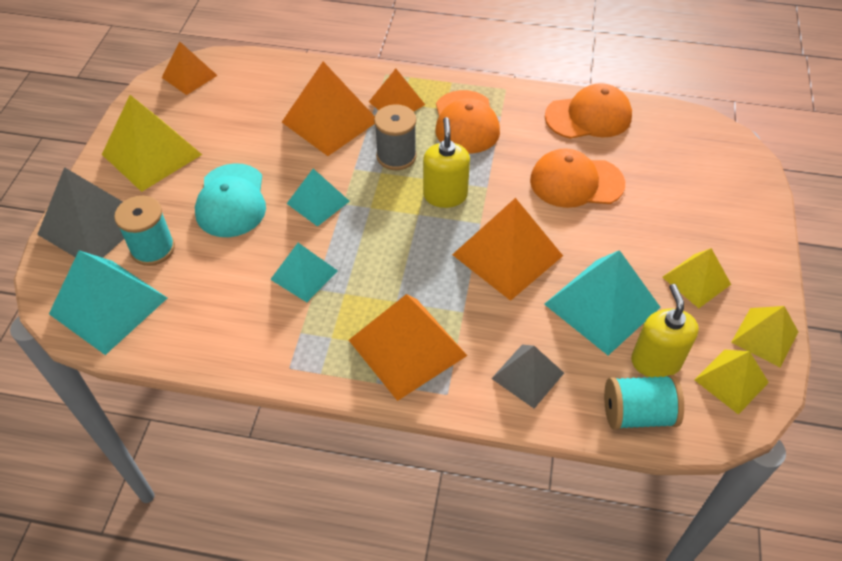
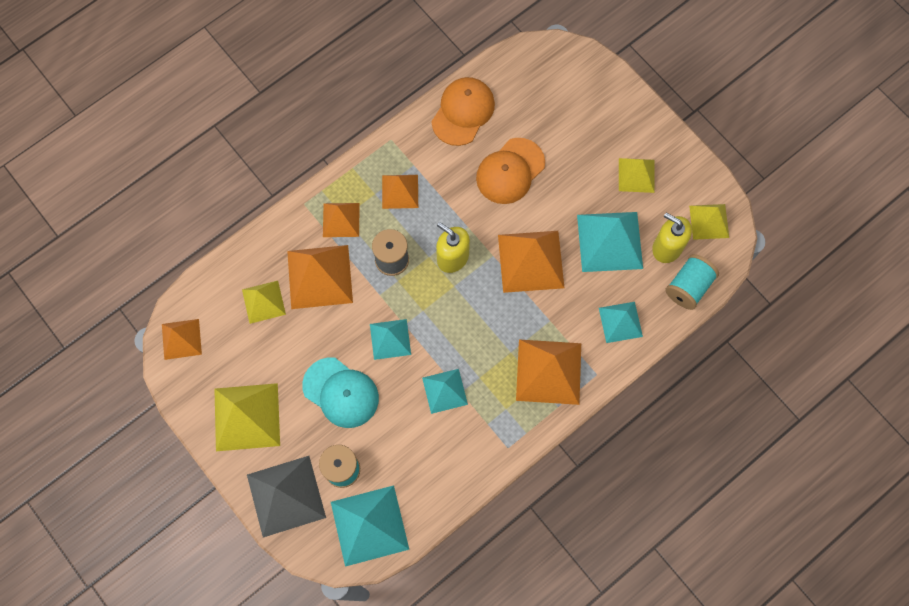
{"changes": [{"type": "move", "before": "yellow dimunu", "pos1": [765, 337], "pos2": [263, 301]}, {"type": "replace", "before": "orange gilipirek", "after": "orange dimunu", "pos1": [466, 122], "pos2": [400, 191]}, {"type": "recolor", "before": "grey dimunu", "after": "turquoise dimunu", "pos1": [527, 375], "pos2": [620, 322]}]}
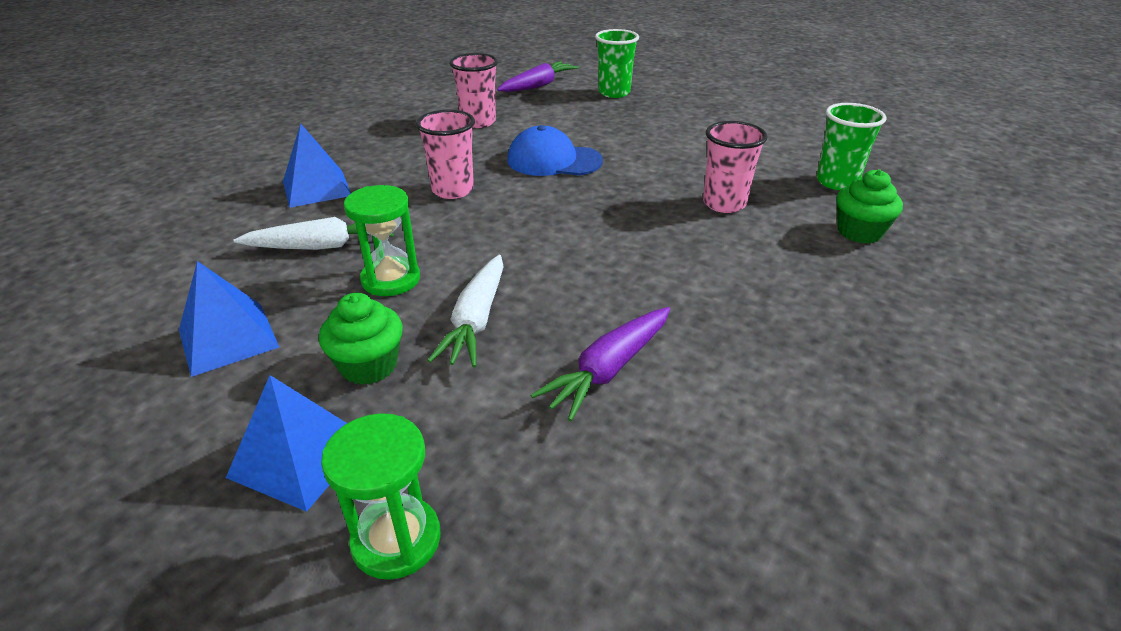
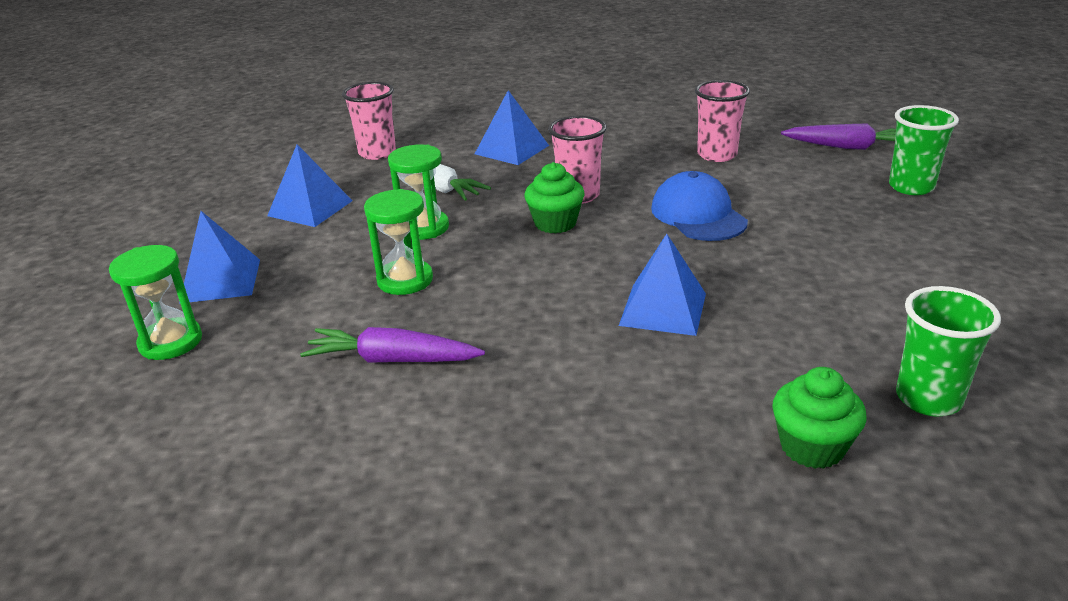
{"changes": [{"type": "move", "before": "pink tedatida", "pos1": [724, 203], "pos2": [377, 153]}, {"type": "replace", "before": "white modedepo", "after": "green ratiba", "pos1": [476, 320], "pos2": [405, 280]}, {"type": "move", "before": "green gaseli", "pos1": [369, 365], "pos2": [555, 223]}, {"type": "insert", "after": "blue dimunu", "pos2": [663, 309]}]}
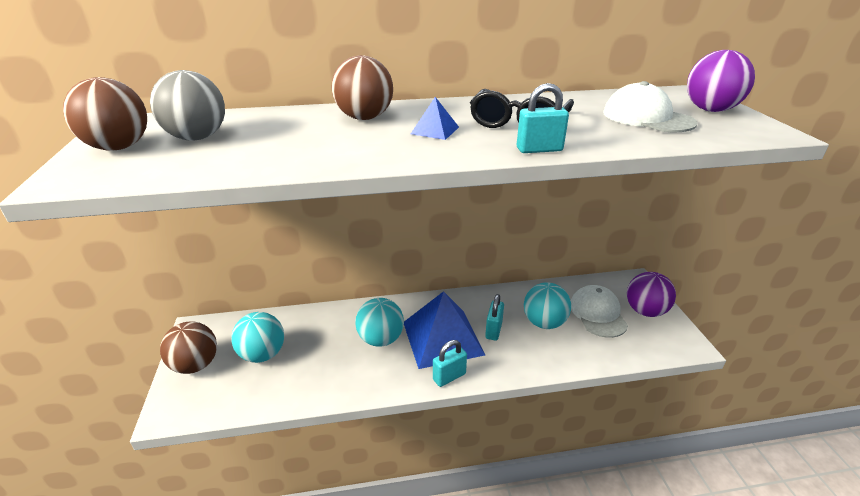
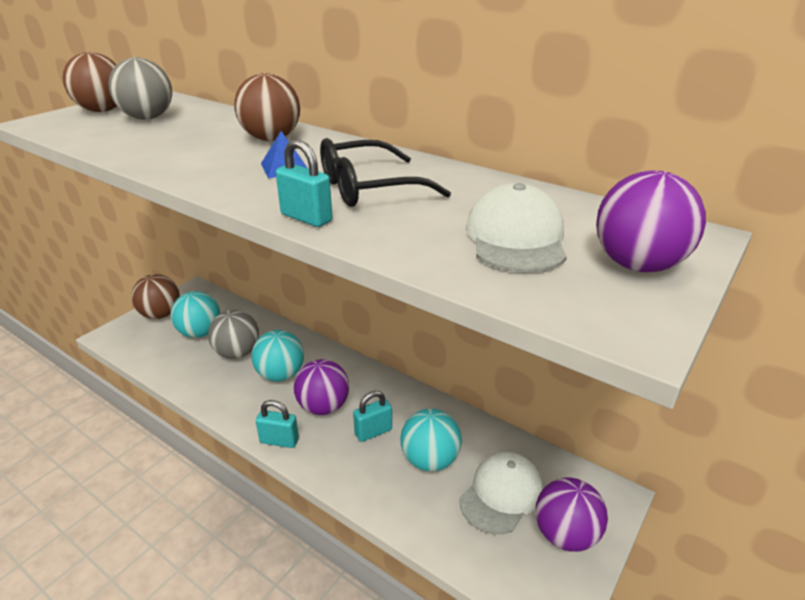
{"changes": [{"type": "insert", "after": "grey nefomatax", "pos2": [237, 353]}, {"type": "replace", "before": "blue dimunu", "after": "purple nefomatax", "pos1": [442, 338], "pos2": [323, 407]}]}
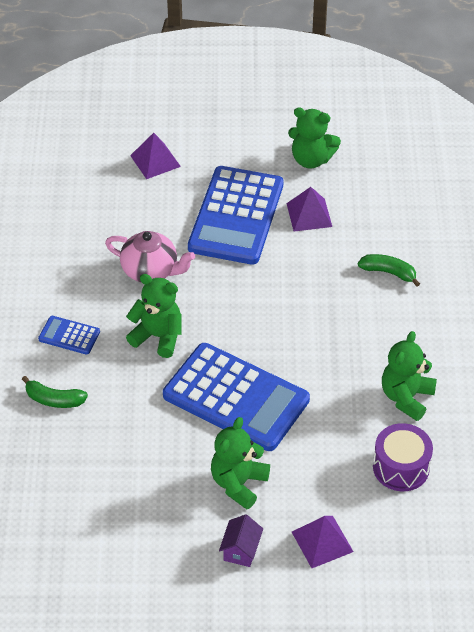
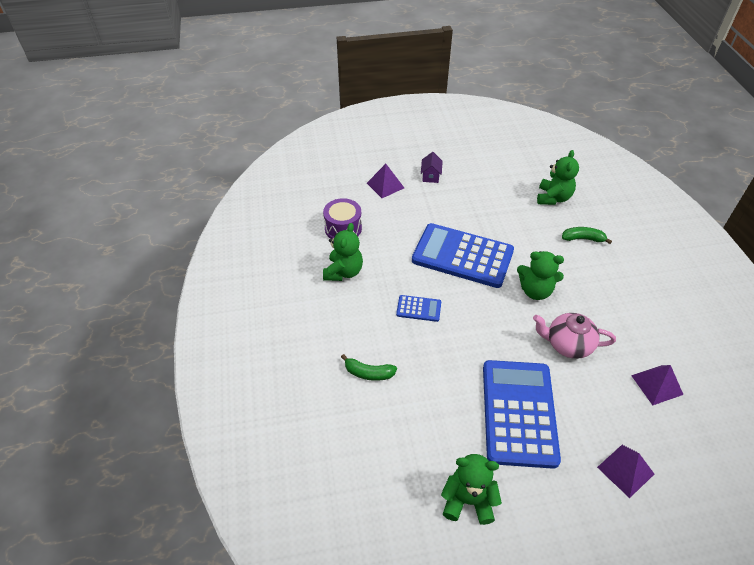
{"changes": [{"type": "move", "before": "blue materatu", "pos1": [69, 335], "pos2": [418, 308]}, {"type": "move", "before": "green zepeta", "pos1": [238, 483], "pos2": [553, 198]}, {"type": "move", "before": "purple dimunu", "pos1": [309, 215], "pos2": [657, 385]}]}
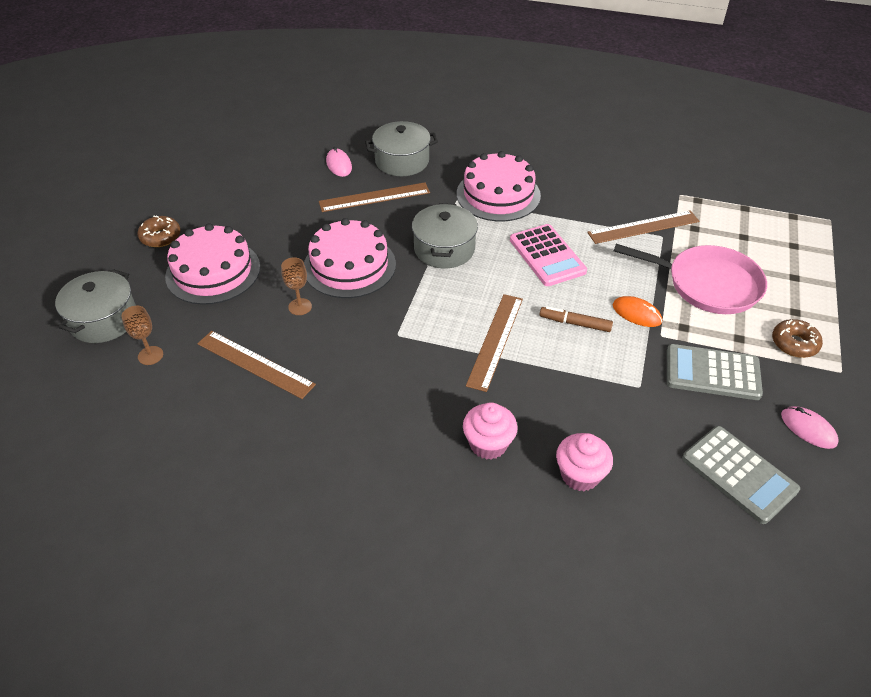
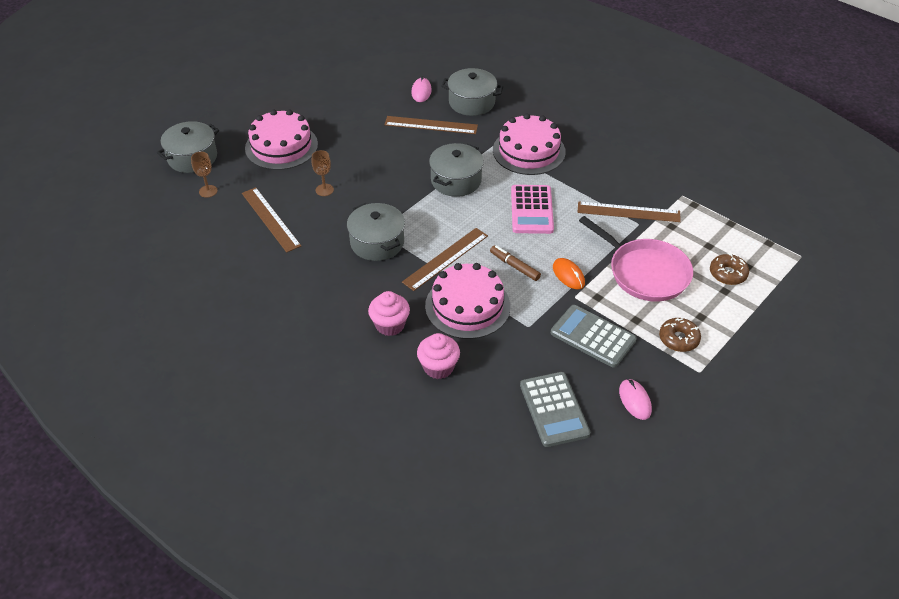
{"changes": [{"type": "insert", "after": "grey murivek", "pos2": [377, 242]}, {"type": "move", "before": "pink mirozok", "pos1": [349, 266], "pos2": [467, 306]}, {"type": "move", "before": "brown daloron", "pos1": [160, 237], "pos2": [728, 274]}]}
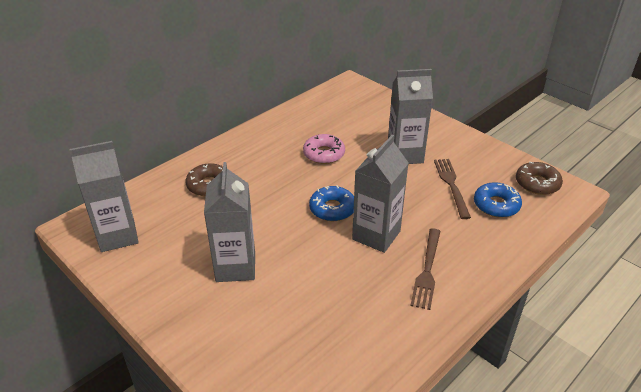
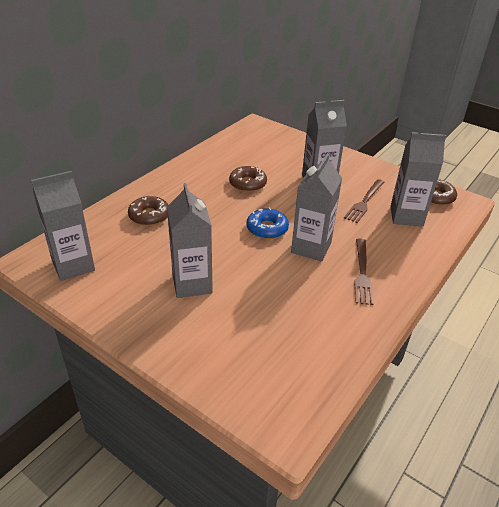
{"changes": [{"type": "recolor", "before": "pink daloron", "after": "brown daloron", "pos1": [324, 154], "pos2": [247, 184]}, {"type": "rotate", "before": "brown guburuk", "pos1": [451, 185], "pos2": [364, 202], "turn": -135}, {"type": "replace", "before": "blue daloron", "after": "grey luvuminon", "pos1": [496, 205], "pos2": [406, 216]}]}
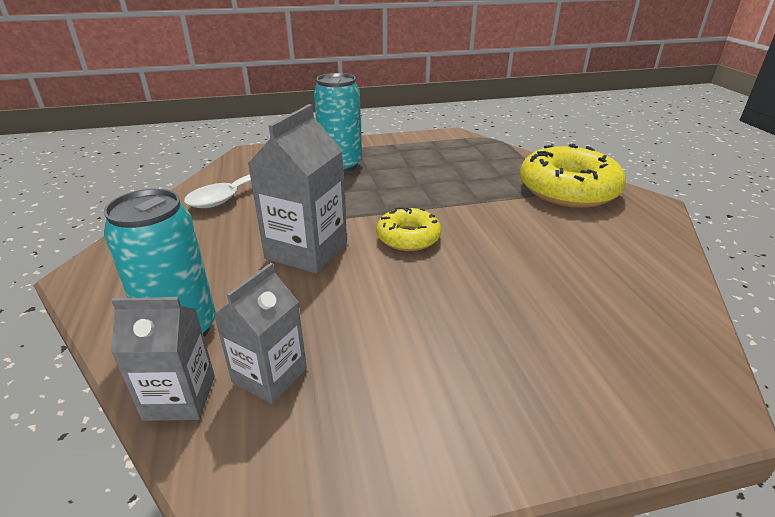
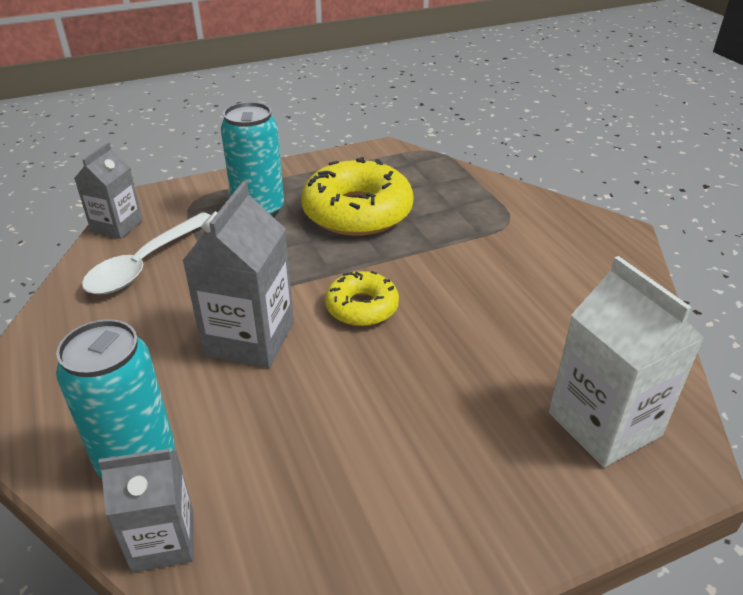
{"changes": [{"type": "move", "before": "grey luvuminon", "pos1": [269, 375], "pos2": [117, 226]}, {"type": "move", "before": "yellow daloron", "pos1": [568, 190], "pos2": [357, 212]}, {"type": "insert", "after": "white luvuminon", "pos2": [604, 424]}]}
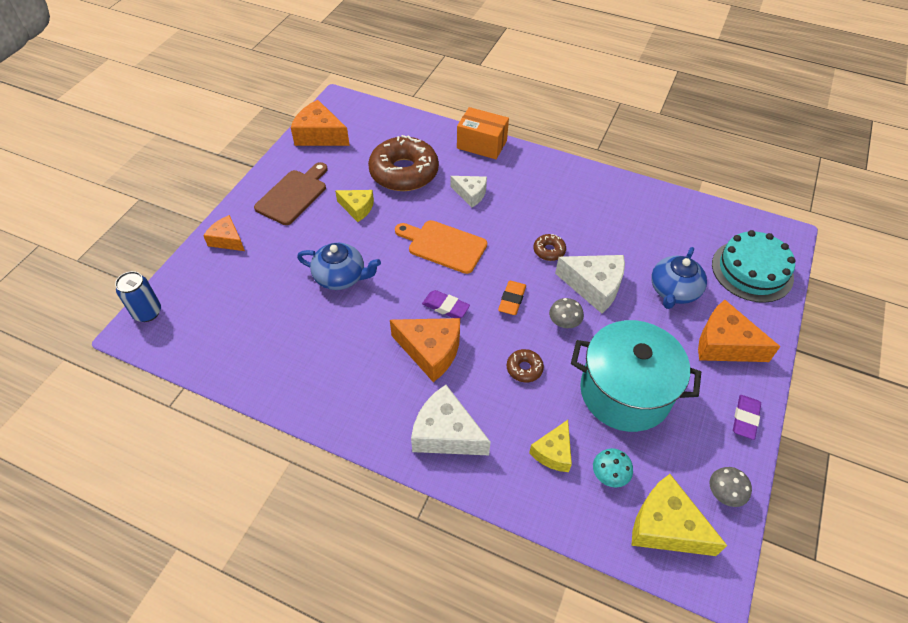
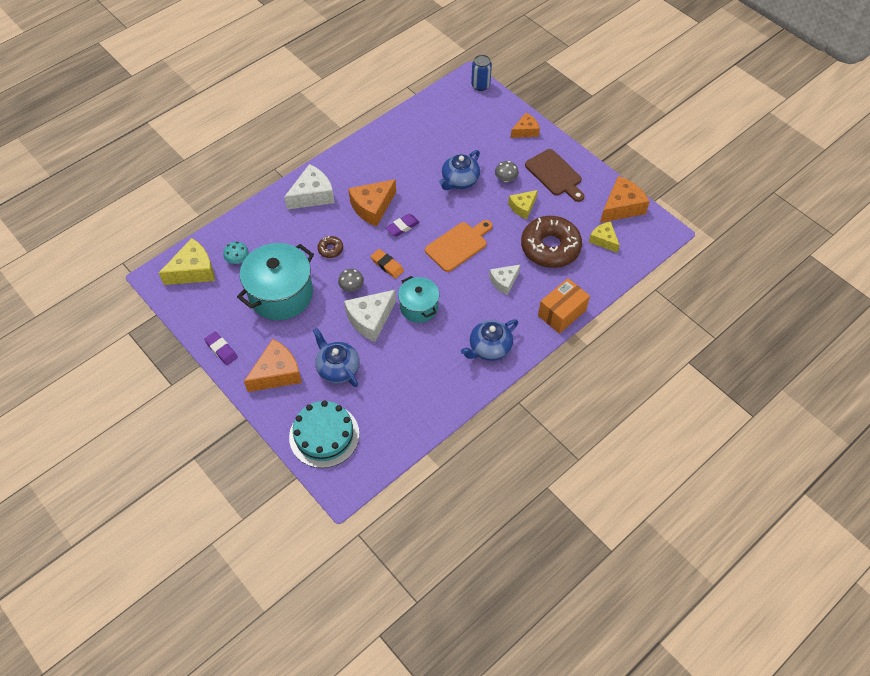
{"changes": [{"type": "replace", "before": "brown daloron", "after": "turquoise murivek", "pos1": [549, 251], "pos2": [419, 307]}, {"type": "insert", "after": "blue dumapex", "pos2": [489, 348]}, {"type": "move", "before": "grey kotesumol", "pos1": [724, 493], "pos2": [506, 178]}, {"type": "move", "before": "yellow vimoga", "pos1": [553, 452], "pos2": [603, 240]}]}
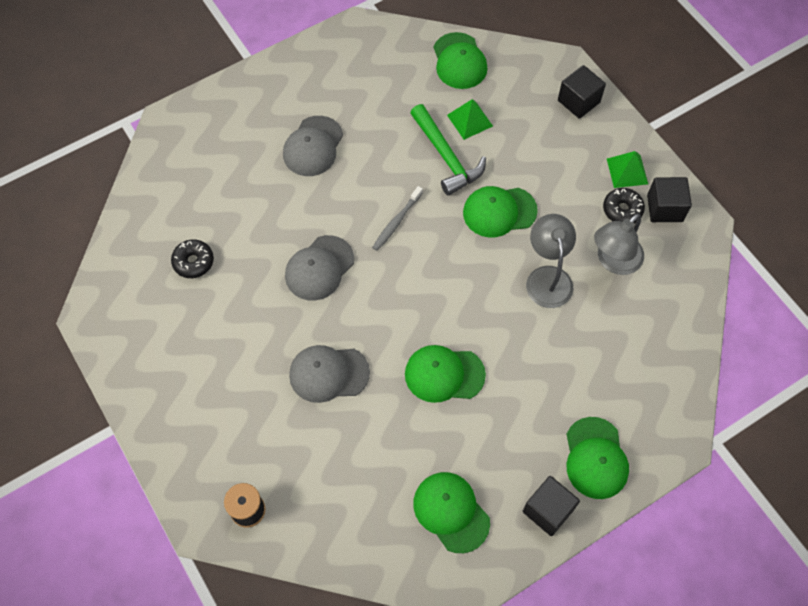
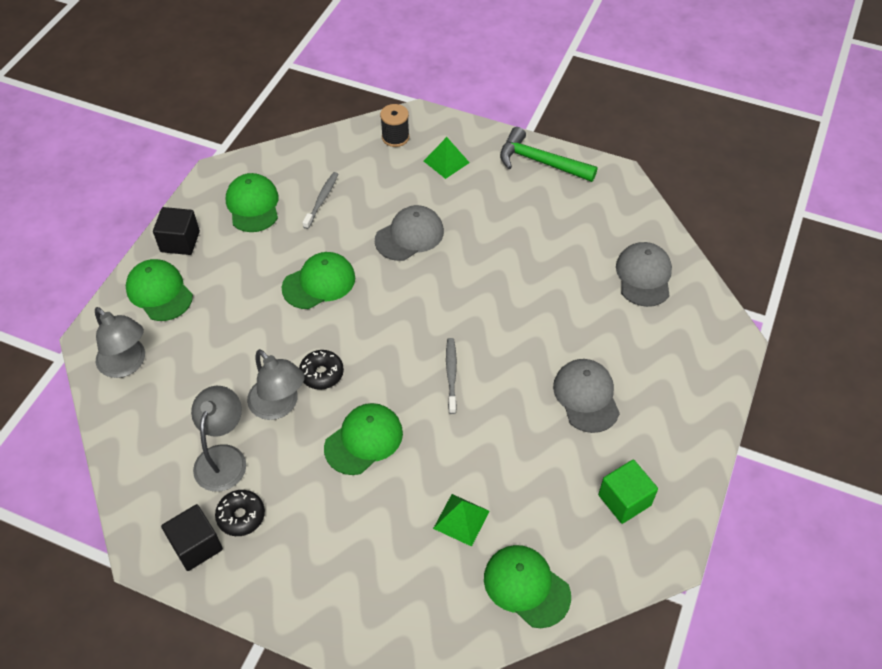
{"changes": [{"type": "insert", "after": "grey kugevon", "pos2": [127, 364]}, {"type": "rotate", "before": "green gilipirek", "pos1": [451, 512], "pos2": [253, 205], "turn": -120}, {"type": "move", "before": "black daloron", "pos1": [193, 262], "pos2": [322, 374]}, {"type": "insert", "after": "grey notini", "pos2": [321, 200]}, {"type": "move", "before": "green dimunu", "pos1": [627, 171], "pos2": [446, 161]}, {"type": "move", "before": "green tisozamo", "pos1": [446, 156], "pos2": [540, 162]}, {"type": "insert", "after": "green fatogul", "pos2": [624, 500]}, {"type": "move", "before": "grey gilipirek", "pos1": [319, 268], "pos2": [643, 276]}, {"type": "delete", "before": "black fatogul", "pos1": [578, 101]}]}
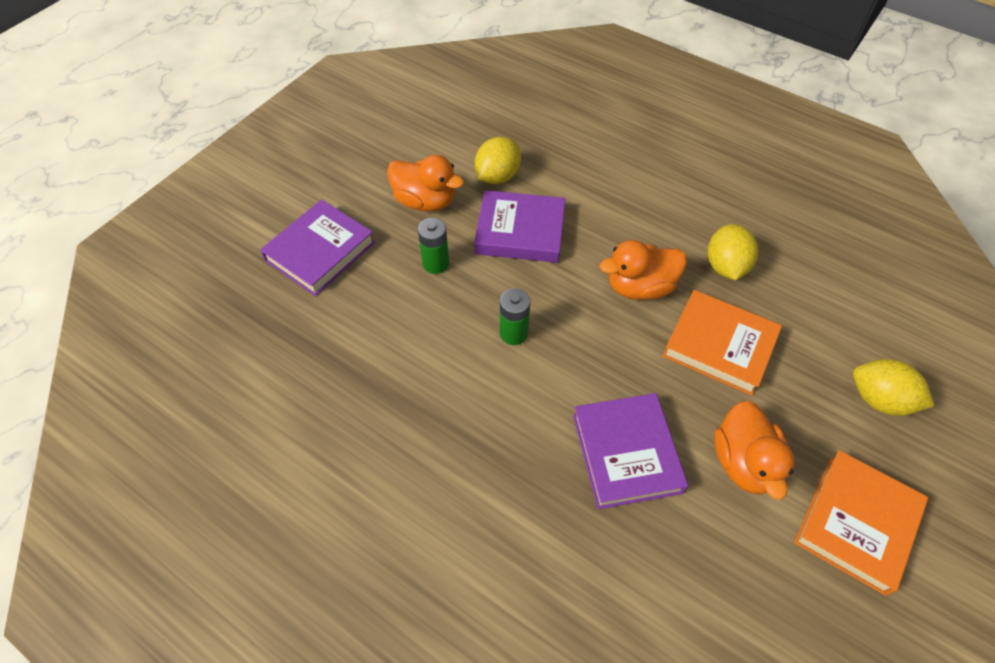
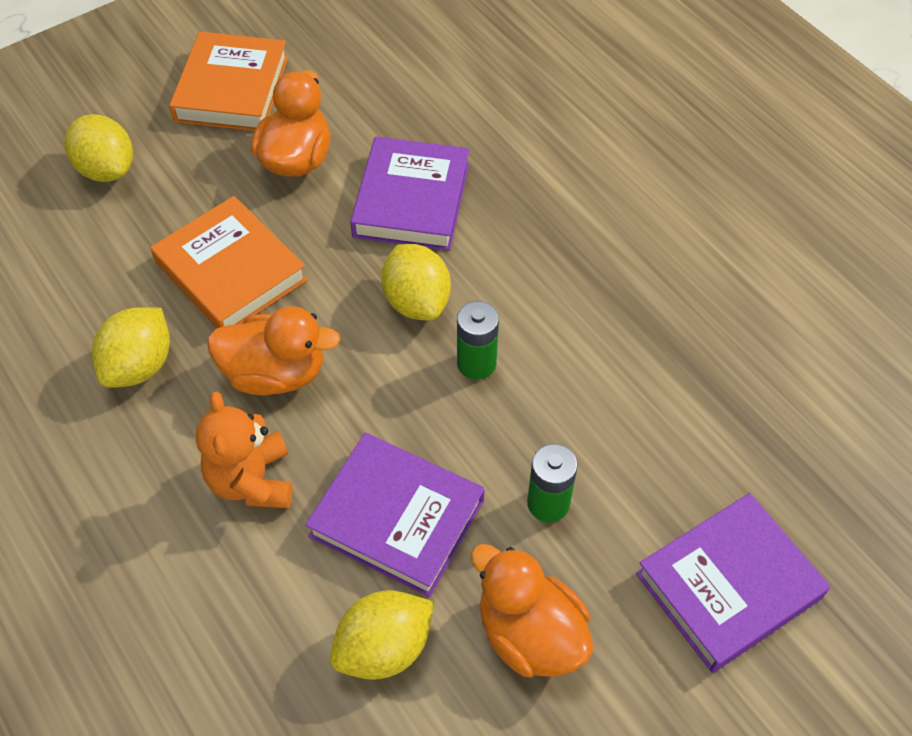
{"changes": [{"type": "rotate", "before": "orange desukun", "pos1": [856, 523], "pos2": [232, 89], "turn": -45}, {"type": "insert", "after": "orange zepeta", "pos2": [252, 481]}, {"type": "insert", "after": "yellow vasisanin", "pos2": [416, 301]}]}
